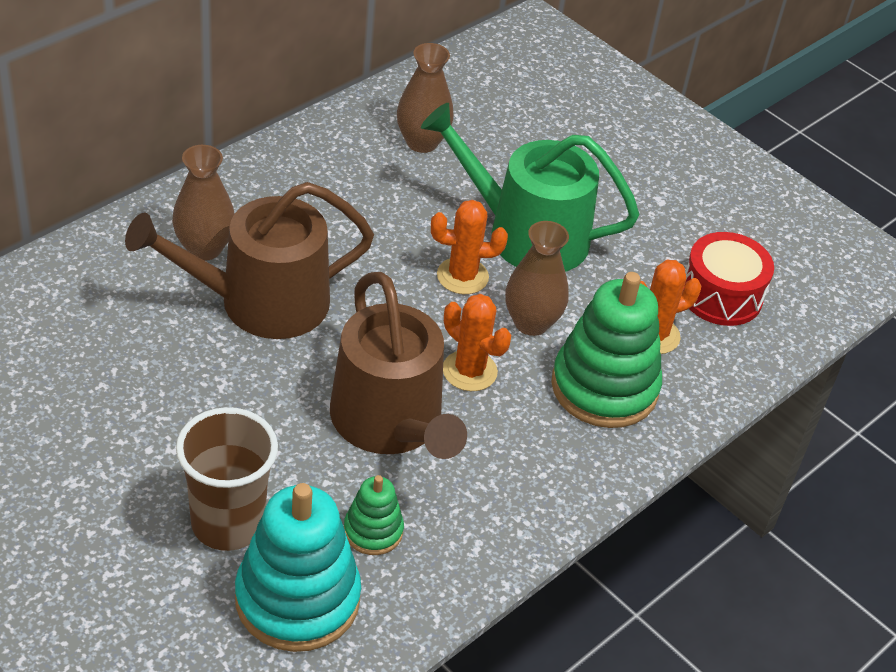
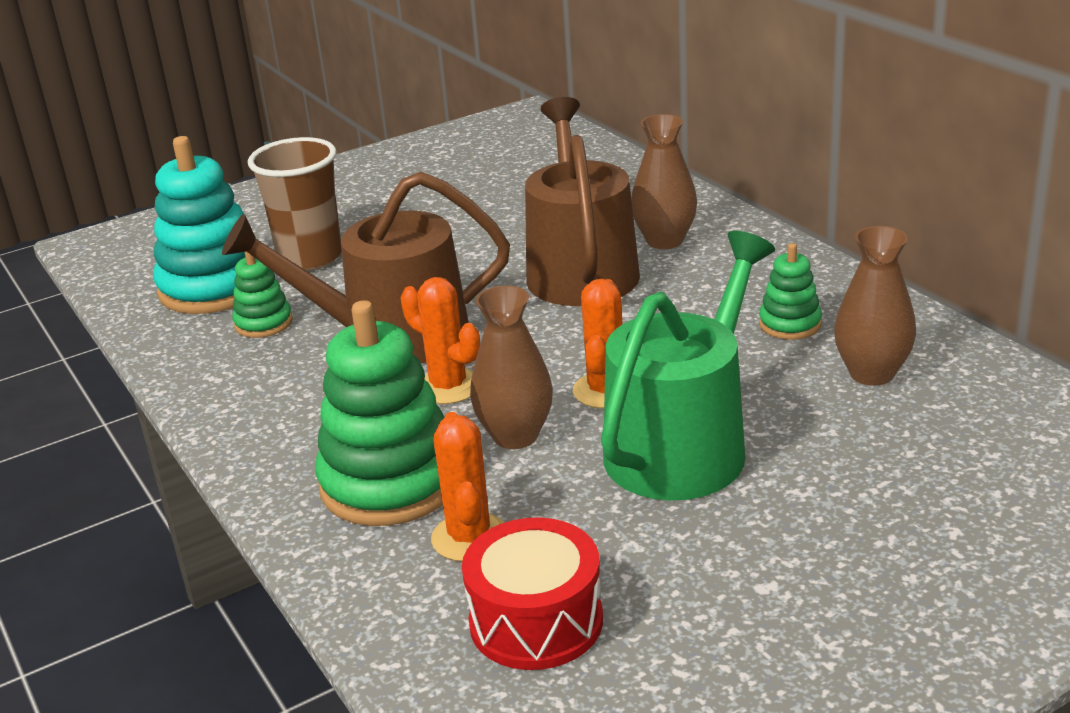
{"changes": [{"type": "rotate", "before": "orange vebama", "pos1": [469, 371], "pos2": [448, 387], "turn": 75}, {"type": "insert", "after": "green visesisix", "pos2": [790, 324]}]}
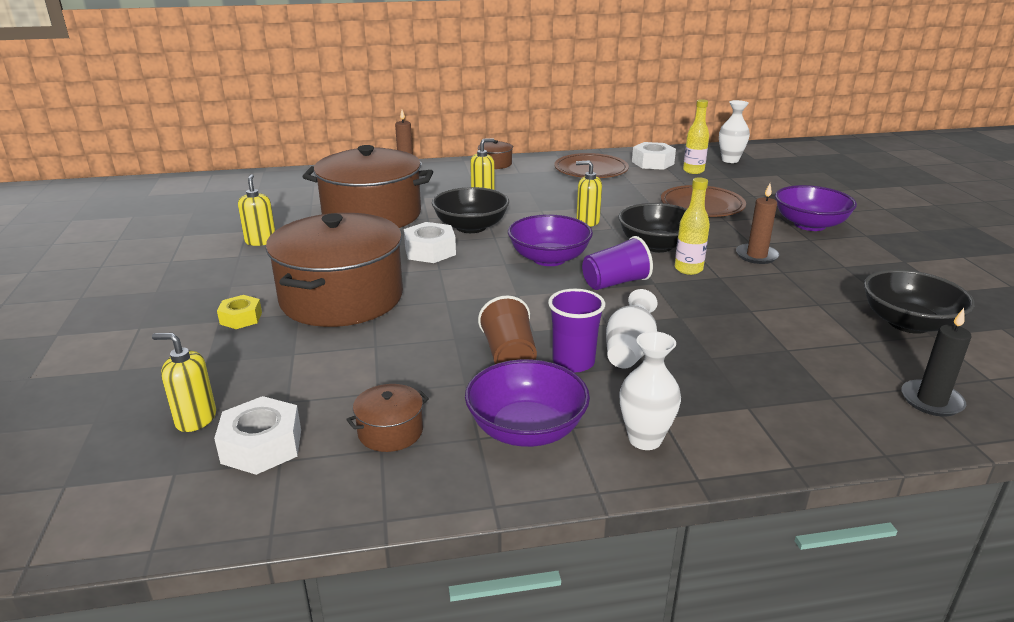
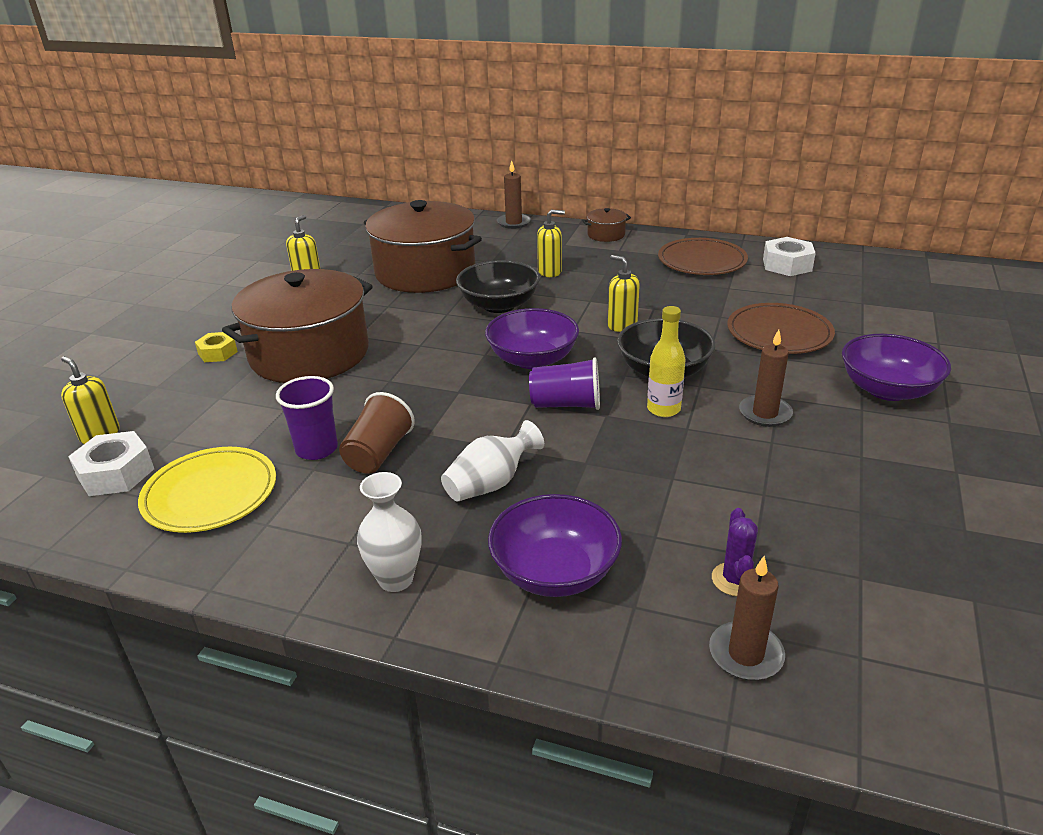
{"changes": [{"type": "replace", "before": "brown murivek", "after": "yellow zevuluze", "pos1": [390, 431], "pos2": [210, 494]}, {"type": "move", "before": "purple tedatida", "pos1": [573, 362], "pos2": [316, 449]}, {"type": "move", "before": "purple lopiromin", "pos1": [526, 429], "pos2": [555, 572]}, {"type": "recolor", "before": "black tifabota", "after": "brown tifabota", "pos1": [931, 401], "pos2": [746, 654]}, {"type": "insert", "after": "purple vebama", "pos2": [735, 579]}, {"type": "delete", "before": "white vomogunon", "pos1": [430, 251]}, {"type": "delete", "before": "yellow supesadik", "pos1": [693, 171]}, {"type": "delete", "before": "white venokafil", "pos1": [730, 160]}, {"type": "delete", "before": "black lopiromin", "pos1": [908, 323]}]}
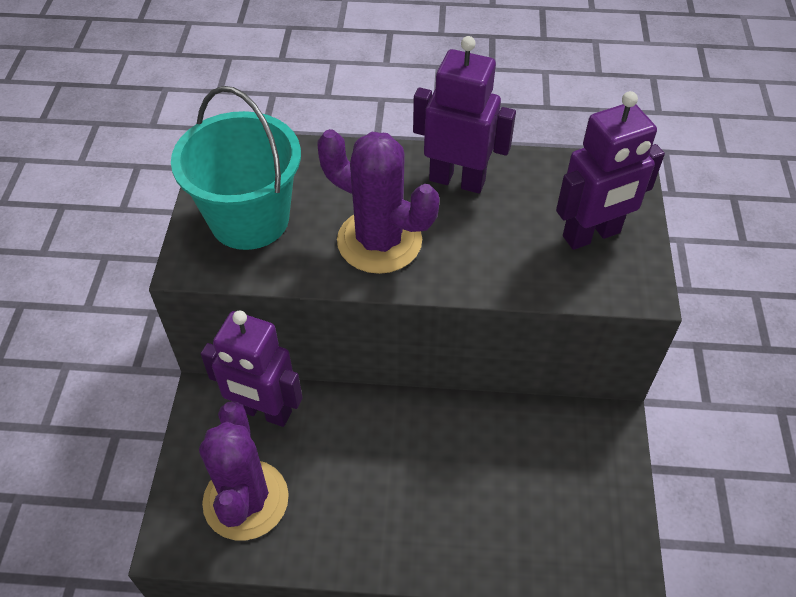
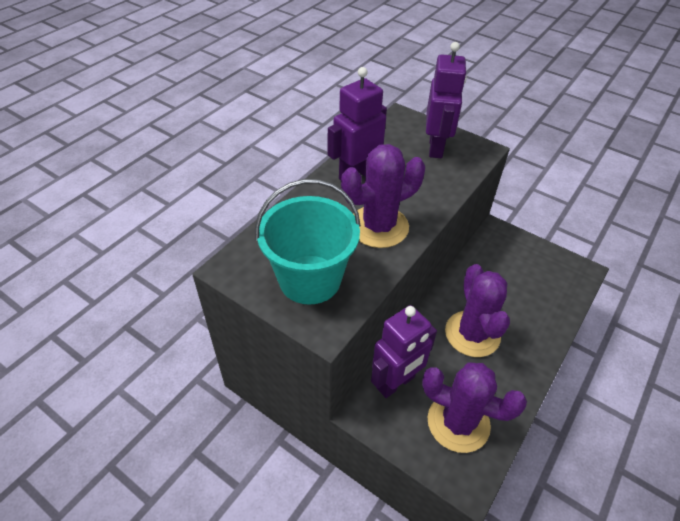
{"changes": [{"type": "insert", "after": "purple vebama", "pos2": [472, 334]}]}
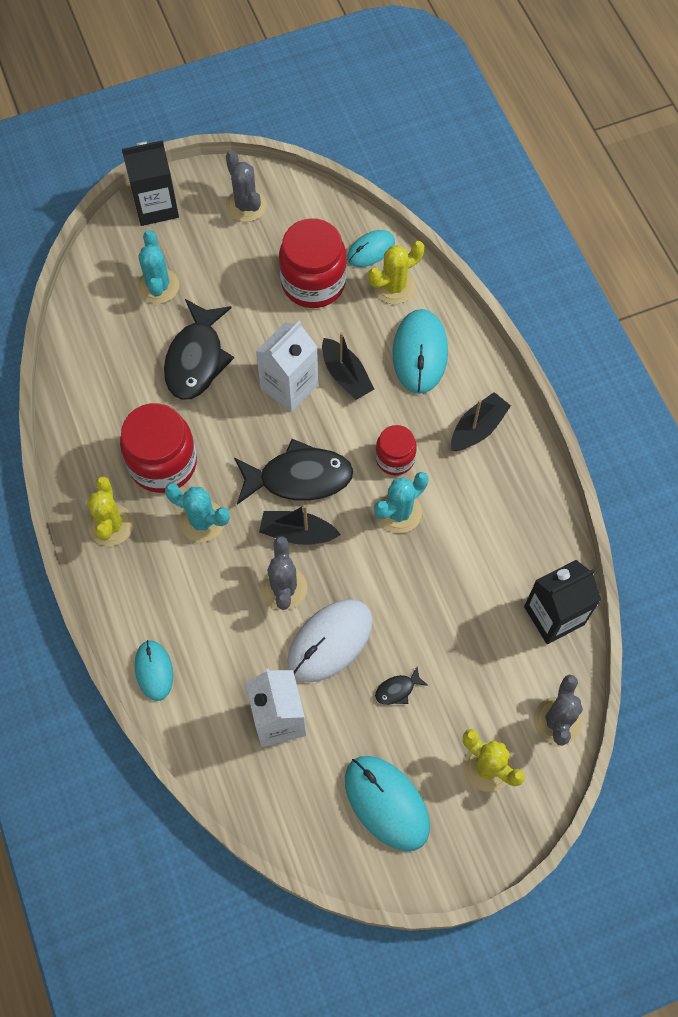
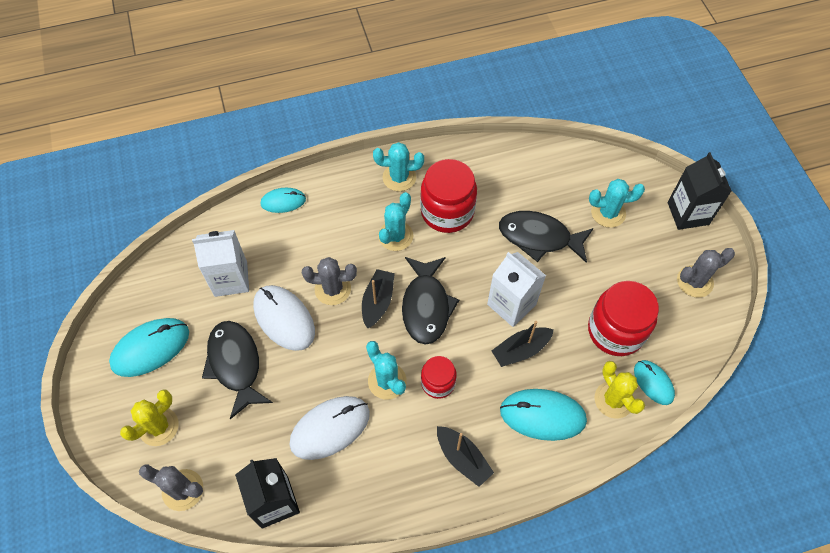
{"changes": [{"type": "resize", "before": "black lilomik", "pos1": [397, 690], "pos2": [235, 365], "scale": 2.36}, {"type": "insert", "after": "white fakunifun", "pos2": [330, 428]}, {"type": "recolor", "before": "yellow vebama", "after": "turquoise vebama", "pos1": [111, 525], "pos2": [399, 177]}]}
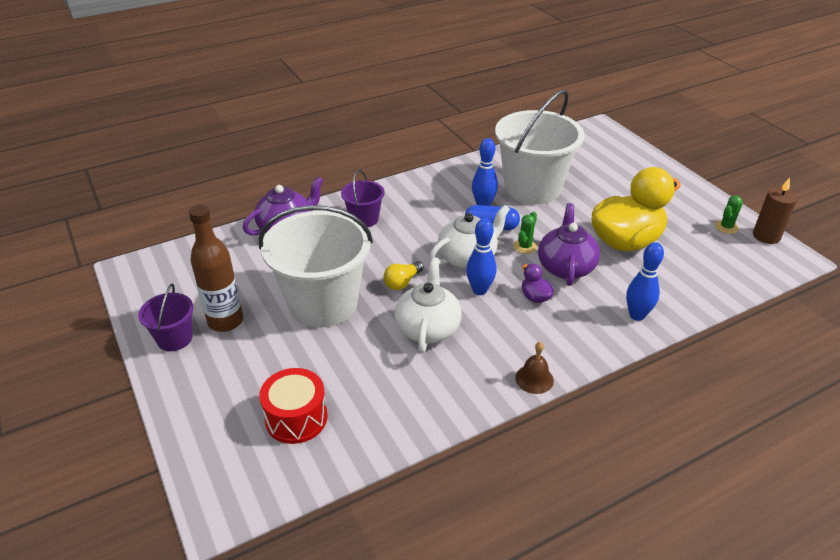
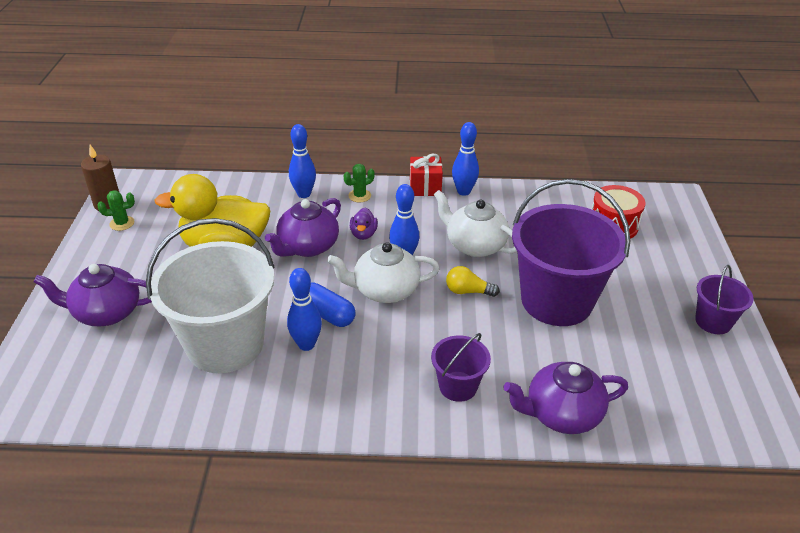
{"changes": [{"type": "insert", "after": "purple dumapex", "pos2": [106, 312]}, {"type": "move", "before": "green vebama", "pos1": [525, 246], "pos2": [359, 196]}, {"type": "replace", "before": "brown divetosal", "after": "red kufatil", "pos1": [534, 379], "pos2": [425, 187]}, {"type": "rotate", "before": "white dumapex", "pos1": [428, 328], "pos2": [474, 245], "turn": 90}, {"type": "rotate", "before": "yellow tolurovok", "pos1": [402, 282], "pos2": [468, 291], "turn": -150}, {"type": "insert", "after": "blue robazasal", "pos2": [463, 191]}, {"type": "recolor", "before": "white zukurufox", "after": "purple zukurufox", "pos1": [323, 303], "pos2": [556, 301]}, {"type": "delete", "before": "brown supesadik", "pos1": [225, 321]}]}
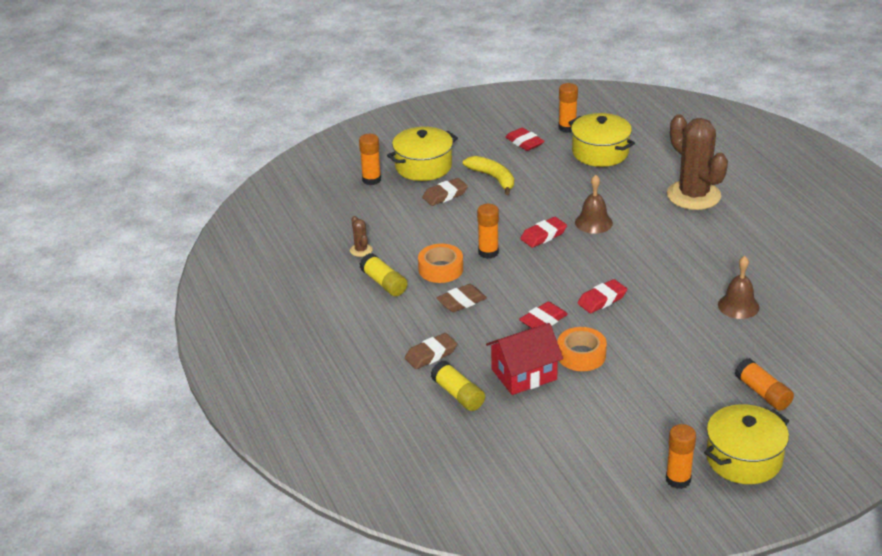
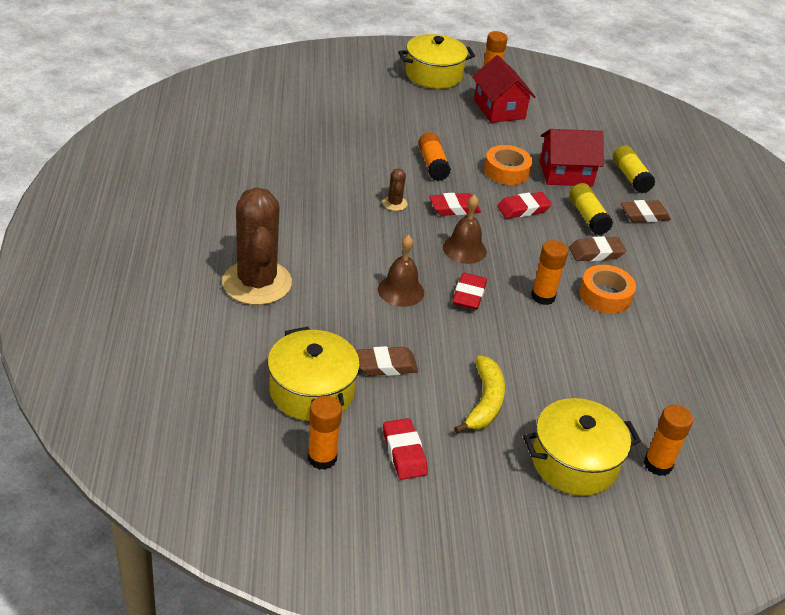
{"changes": [{"type": "move", "before": "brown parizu", "pos1": [445, 195], "pos2": [386, 365]}, {"type": "move", "before": "brown vebama", "pos1": [361, 250], "pos2": [394, 203]}, {"type": "move", "before": "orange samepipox", "pos1": [763, 393], "pos2": [432, 165]}, {"type": "move", "before": "brown divetosal", "pos1": [738, 306], "pos2": [464, 249]}, {"type": "rotate", "before": "red parizu", "pos1": [543, 235], "pos2": [469, 295], "turn": -60}, {"type": "rotate", "before": "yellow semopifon", "pos1": [493, 178], "pos2": [484, 402], "turn": -150}, {"type": "insert", "after": "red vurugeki", "pos2": [499, 109]}, {"type": "move", "before": "yellow samepipox", "pos1": [384, 283], "pos2": [587, 217]}]}
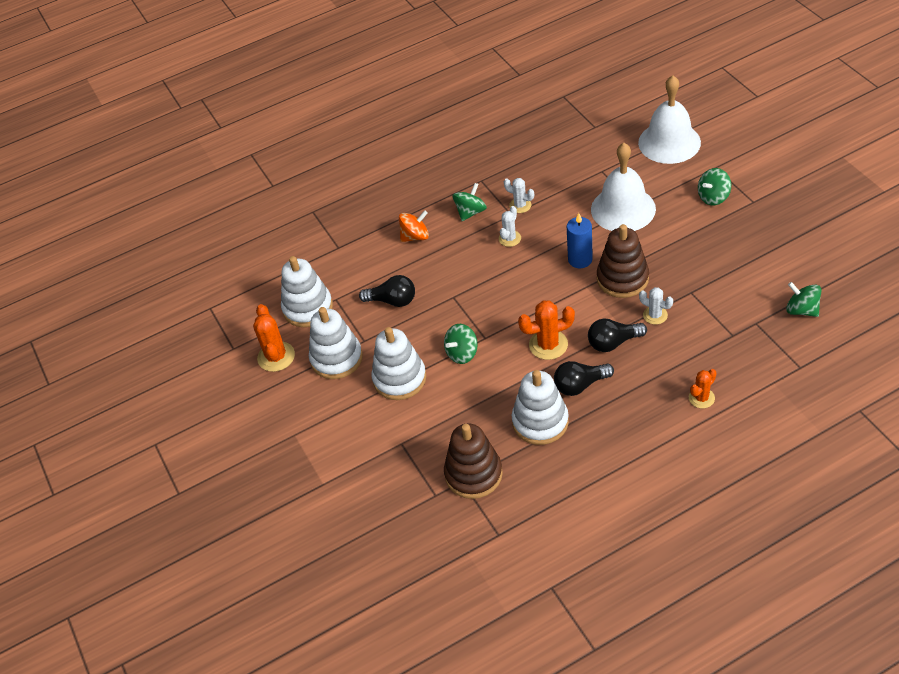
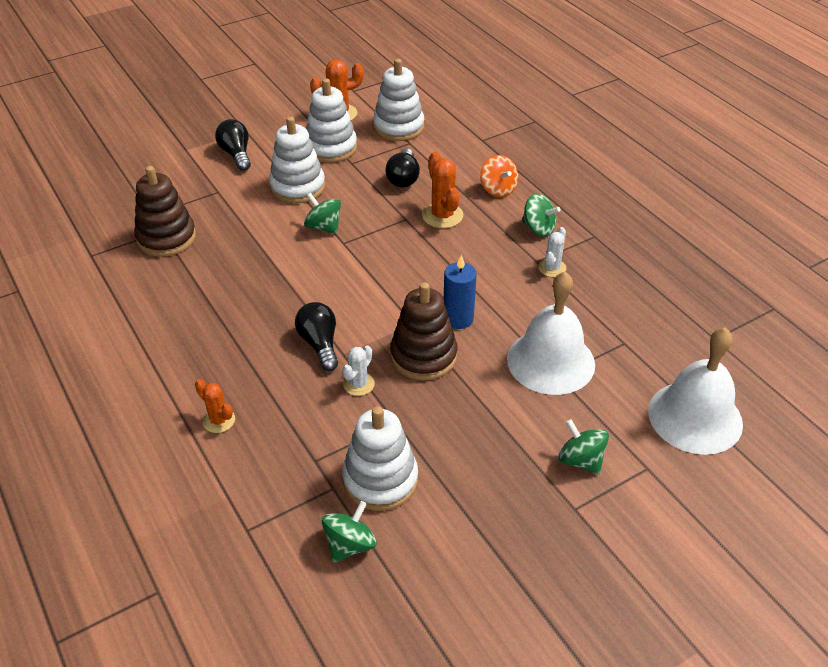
{"changes": [{"type": "move", "before": "black tolurovok", "pos1": [580, 385], "pos2": [236, 154]}, {"type": "move", "before": "white visesisix", "pos1": [540, 422], "pos2": [380, 480]}, {"type": "move", "before": "orange vebama", "pos1": [548, 345], "pos2": [442, 215]}, {"type": "delete", "before": "white vebama", "pos1": [510, 238]}]}
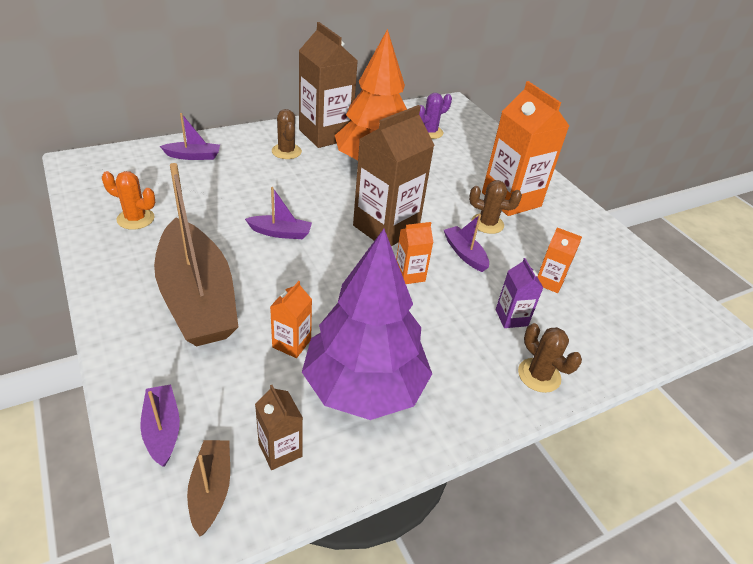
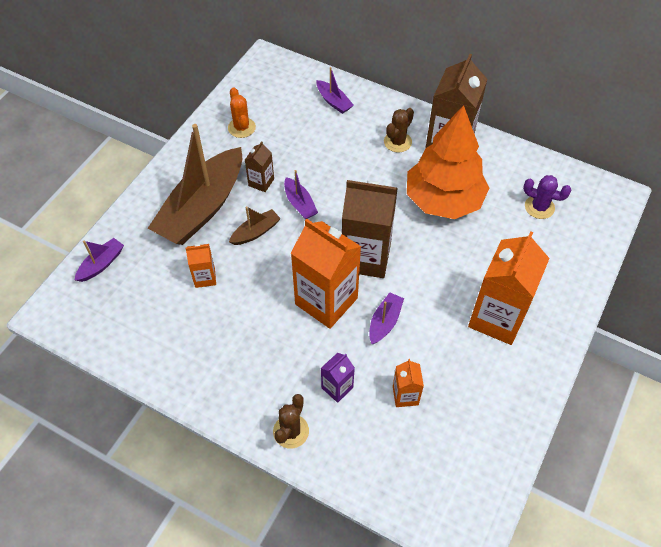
{"changes": [{"type": "move", "before": "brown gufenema", "pos1": [211, 489], "pos2": [255, 232]}, {"type": "move", "before": "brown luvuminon", "pos1": [280, 450], "pos2": [261, 182]}, {"type": "resize", "before": "orange luvuminon", "pos1": [410, 275], "pos2": [326, 301], "scale": 2.11}, {"type": "delete", "before": "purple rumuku", "pos1": [364, 387]}, {"type": "delete", "before": "brown vebama", "pos1": [487, 224]}]}
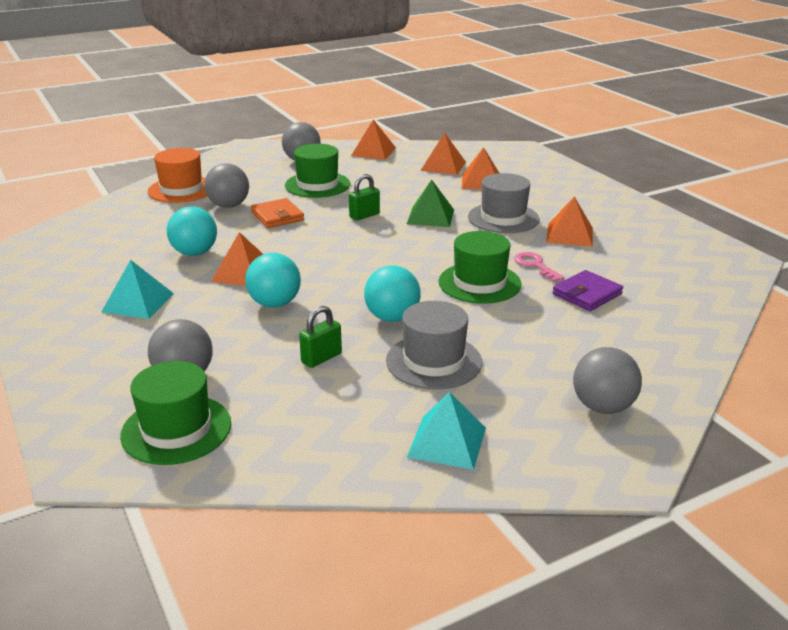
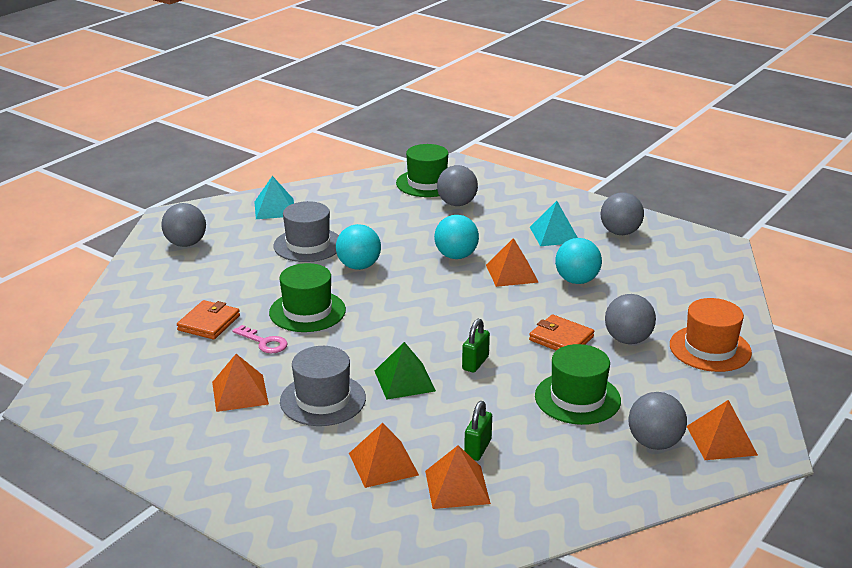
{"changes": [{"type": "recolor", "before": "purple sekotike", "after": "orange sekotike", "pos1": [587, 294], "pos2": [209, 323]}, {"type": "move", "before": "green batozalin", "pos1": [321, 358], "pos2": [477, 449]}, {"type": "insert", "after": "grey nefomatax", "pos2": [620, 232]}, {"type": "move", "before": "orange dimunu", "pos1": [373, 151], "pos2": [721, 440]}]}
